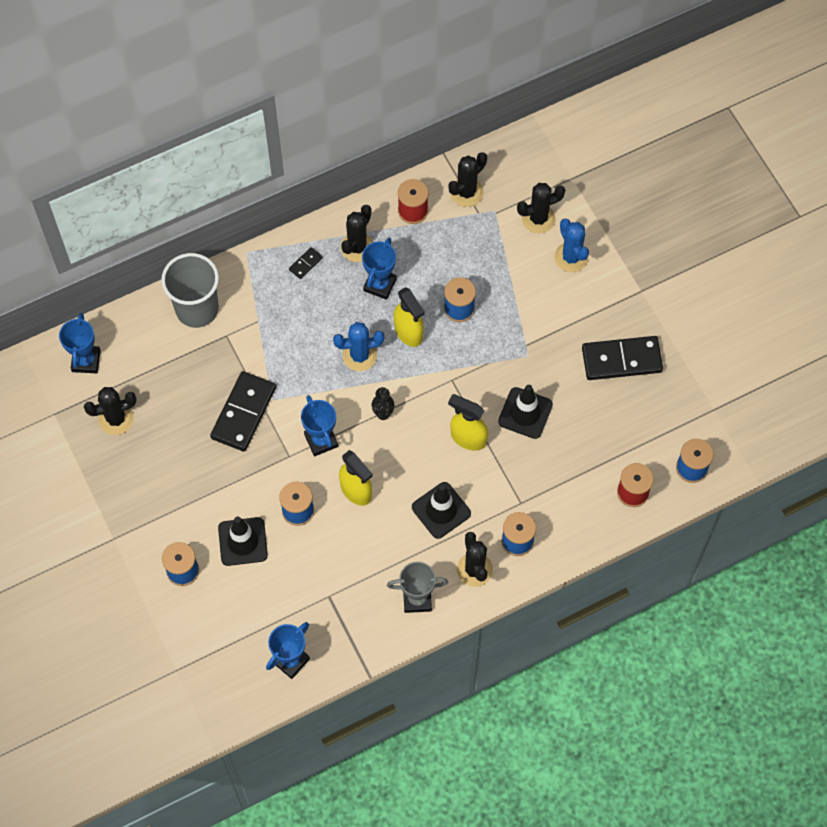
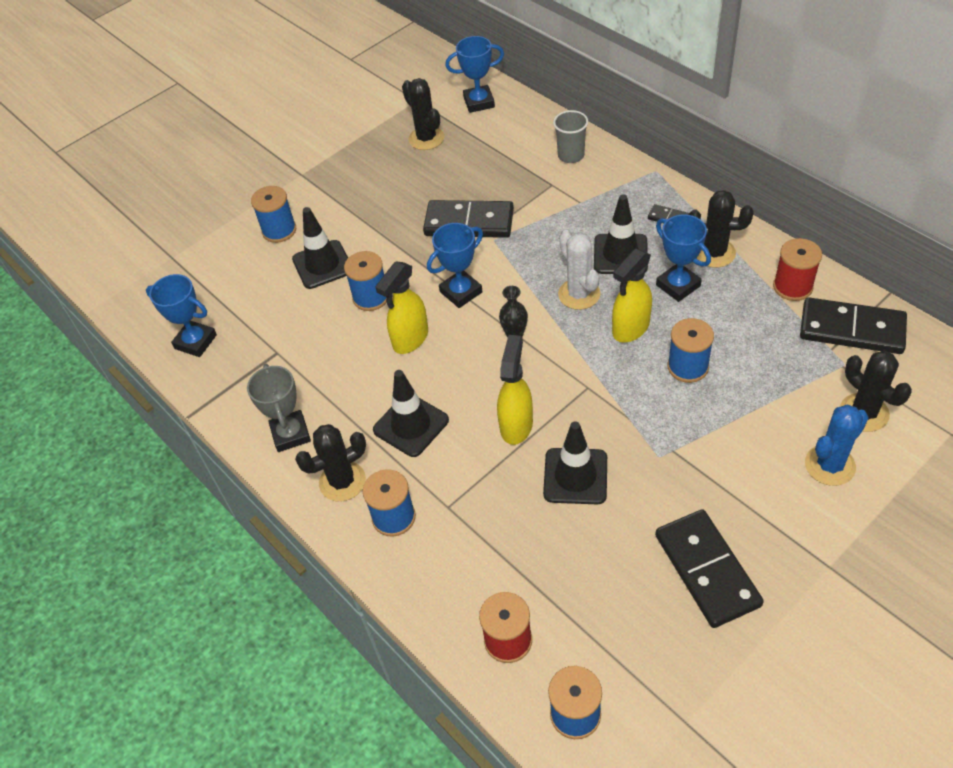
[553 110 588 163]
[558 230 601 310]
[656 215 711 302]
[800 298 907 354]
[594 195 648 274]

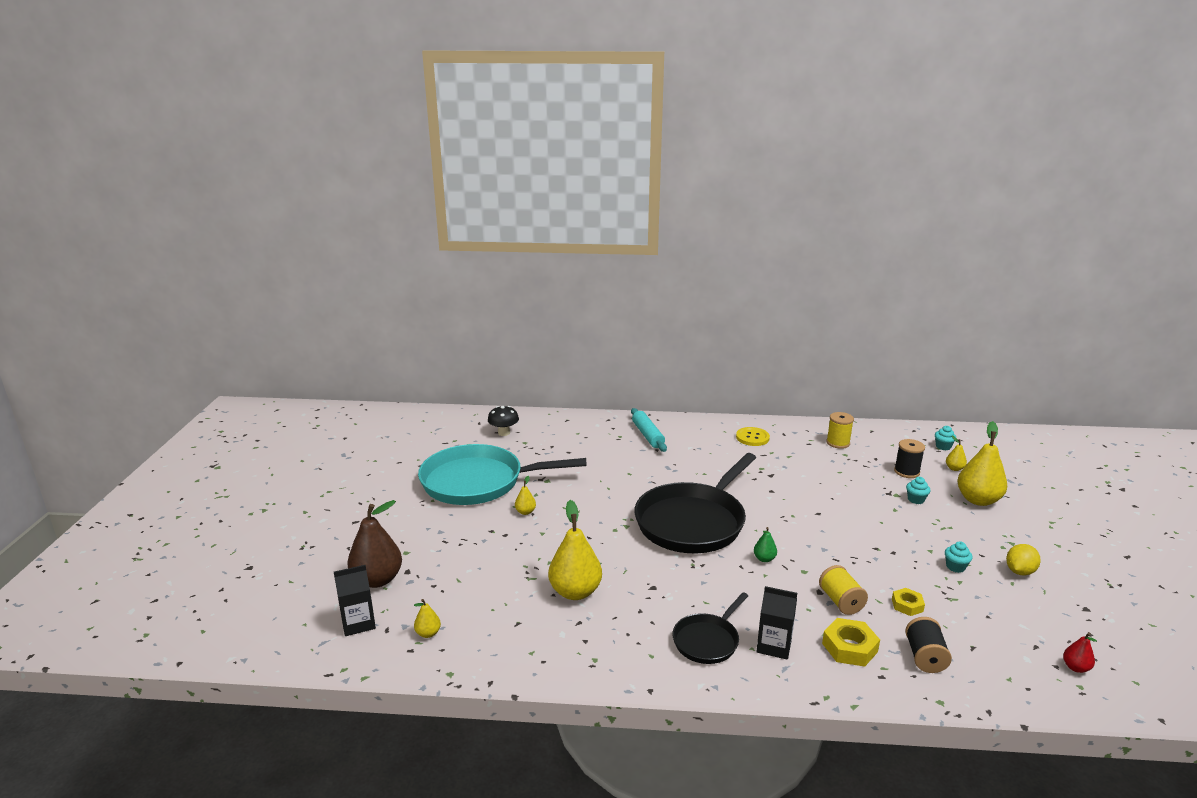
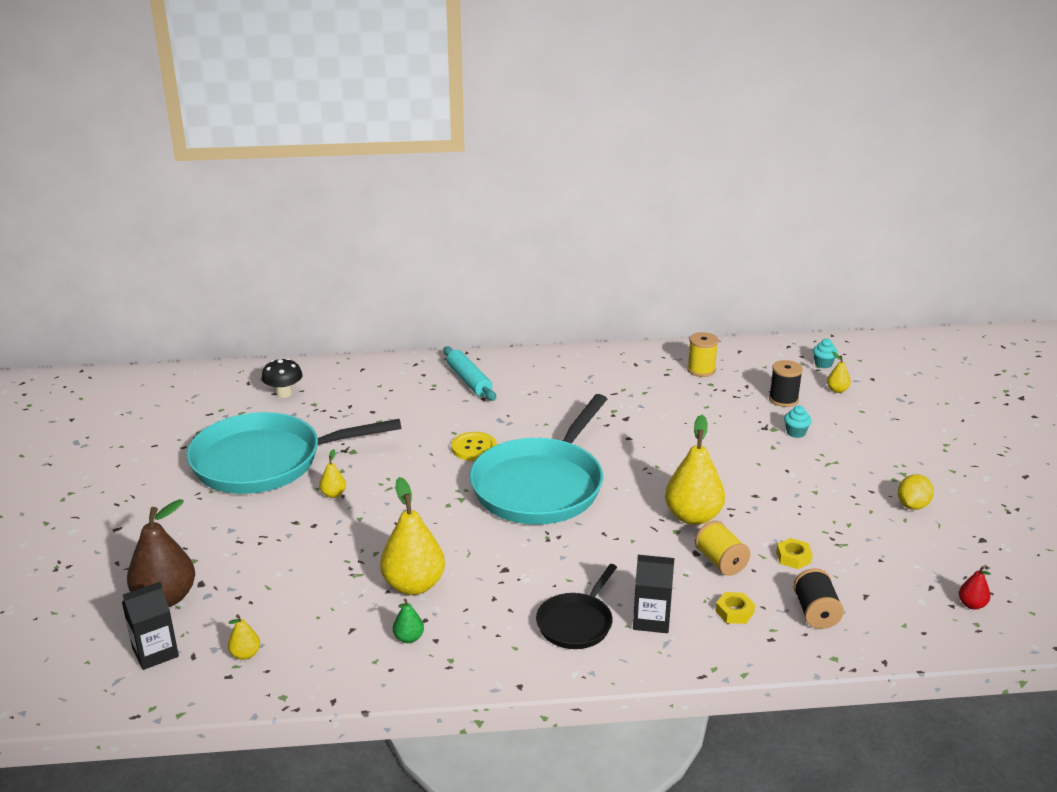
[469 394 607 525]
[451 432 497 461]
[393 598 424 643]
[715 592 755 624]
[945 541 973 573] (first image)
[665 415 725 525]

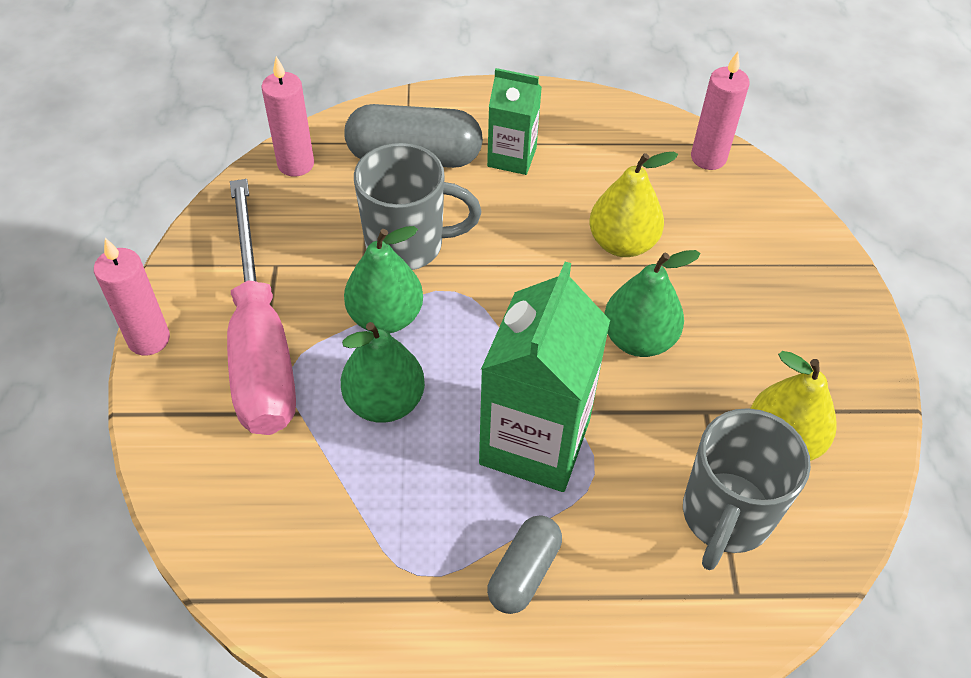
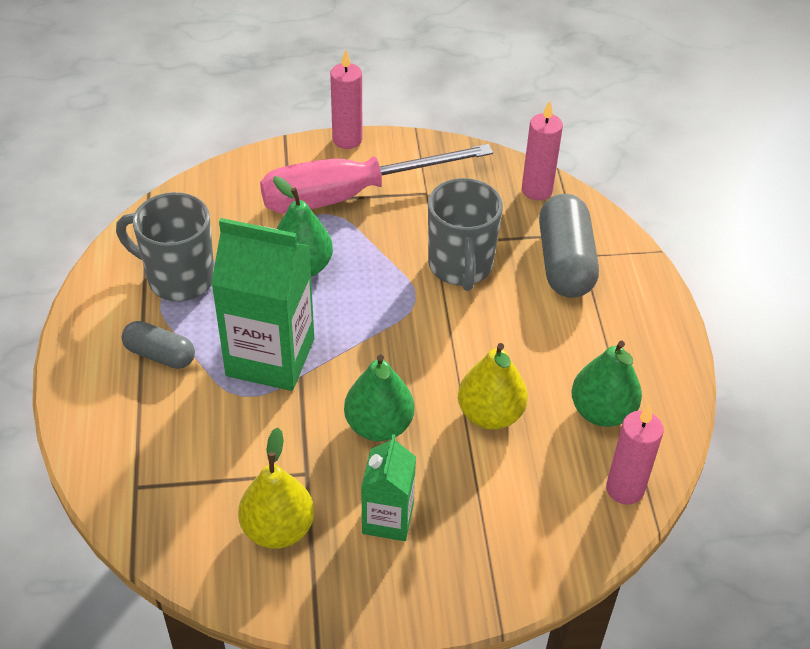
[571 341 642 427]
[361 434 416 541]
[116 192 214 301]

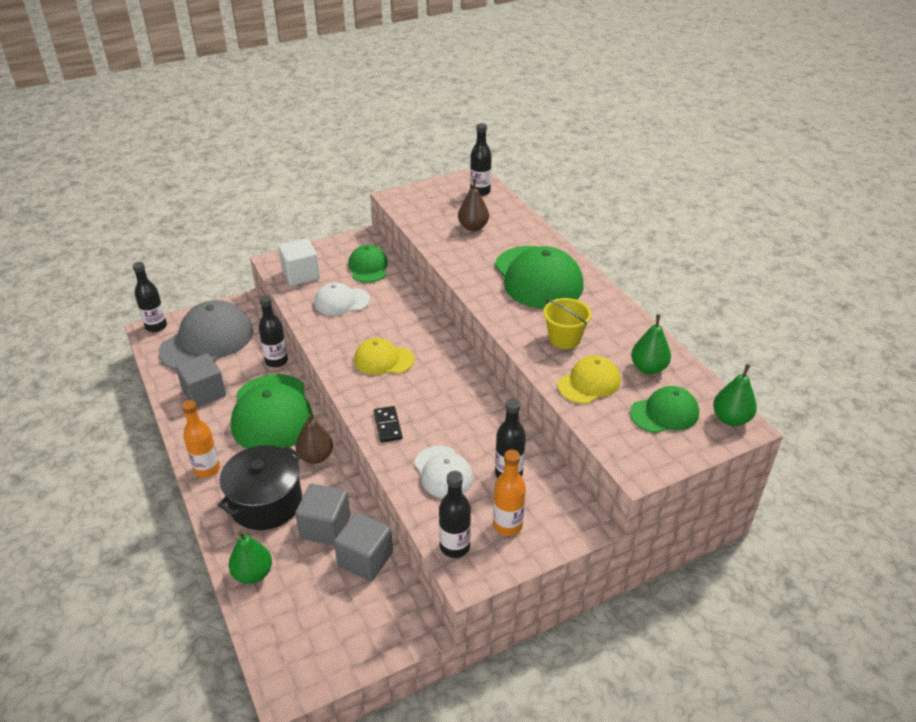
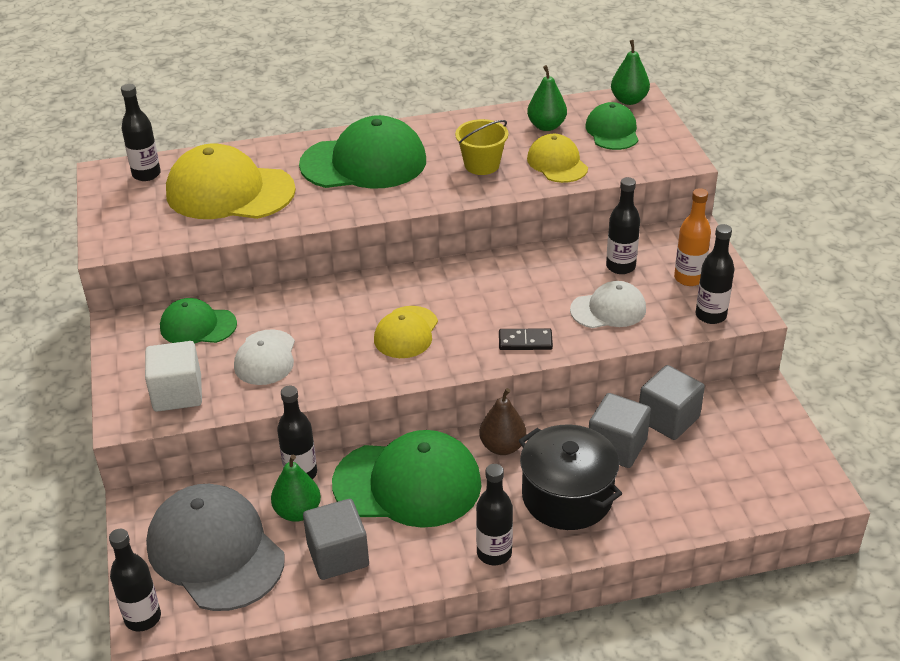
[476 464 513 565]
[271 454 321 522]
[166 143 296 219]

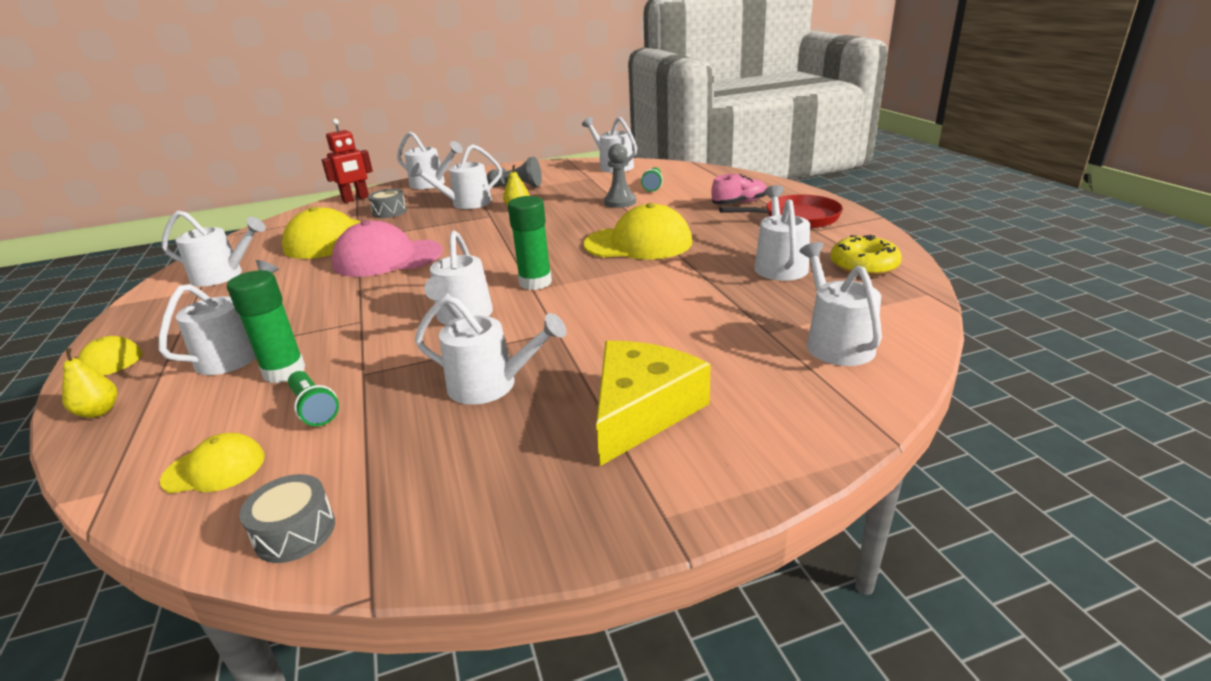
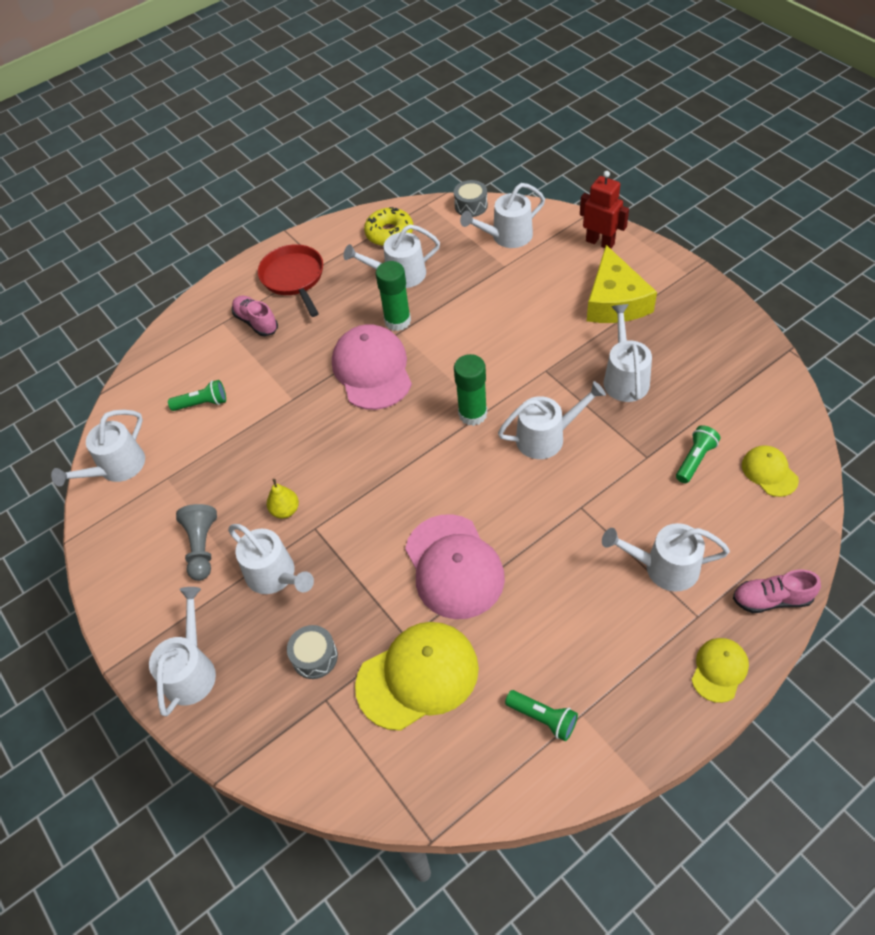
[733 570 821 613]
[505 690 578 741]
[376 261 411 331]
[454 180 488 217]
[580 171 629 249]
[332 324 412 410]
[587 245 657 323]
[604 143 636 208] (first image)

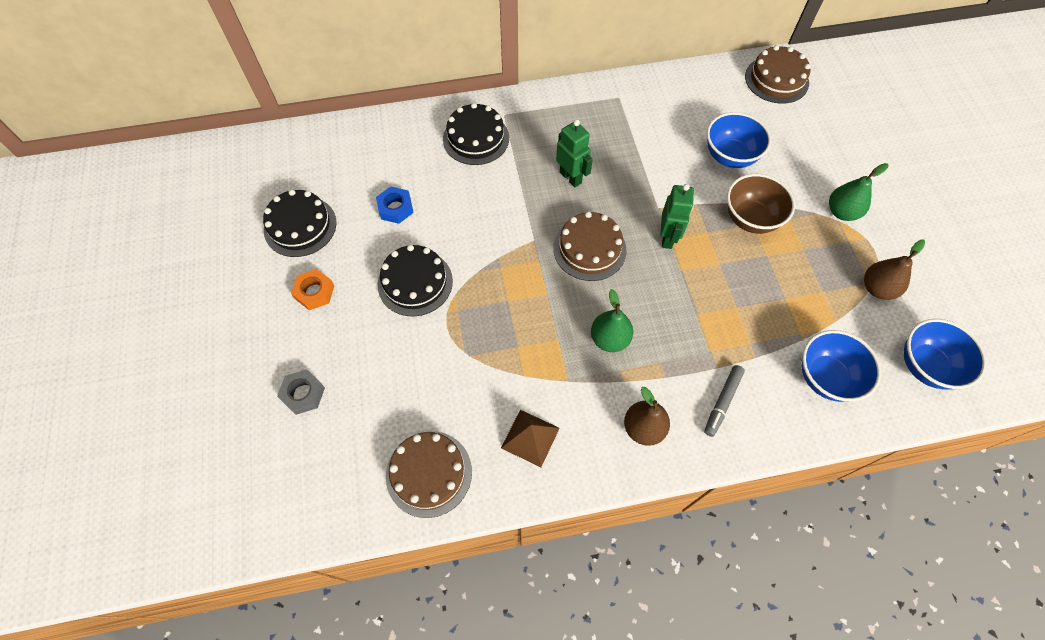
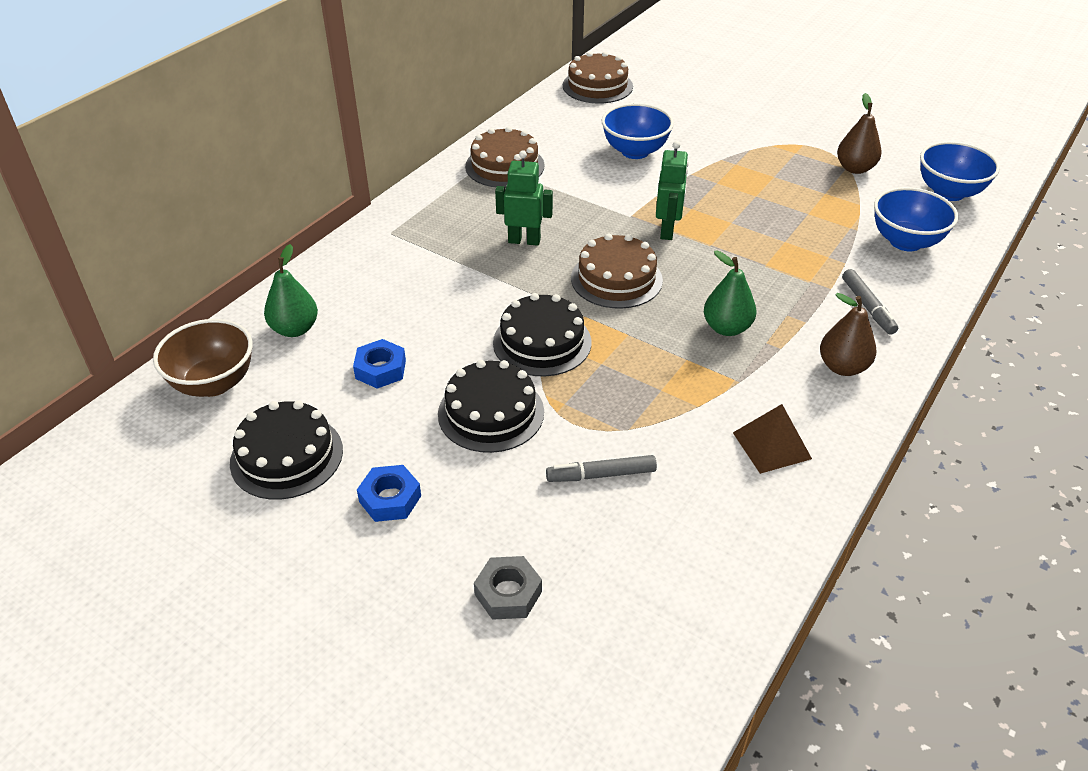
[357 465 421 522]
[465 126 544 188]
[493 293 591 377]
[656 141 689 240]
[153 319 253 397]
[264 244 318 337]
[546 455 657 482]

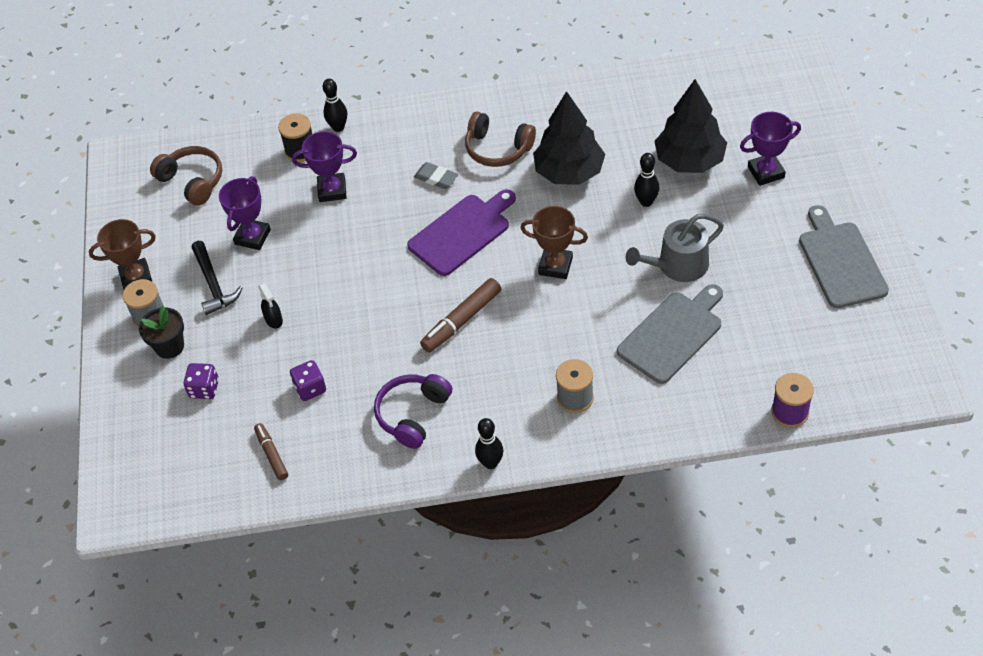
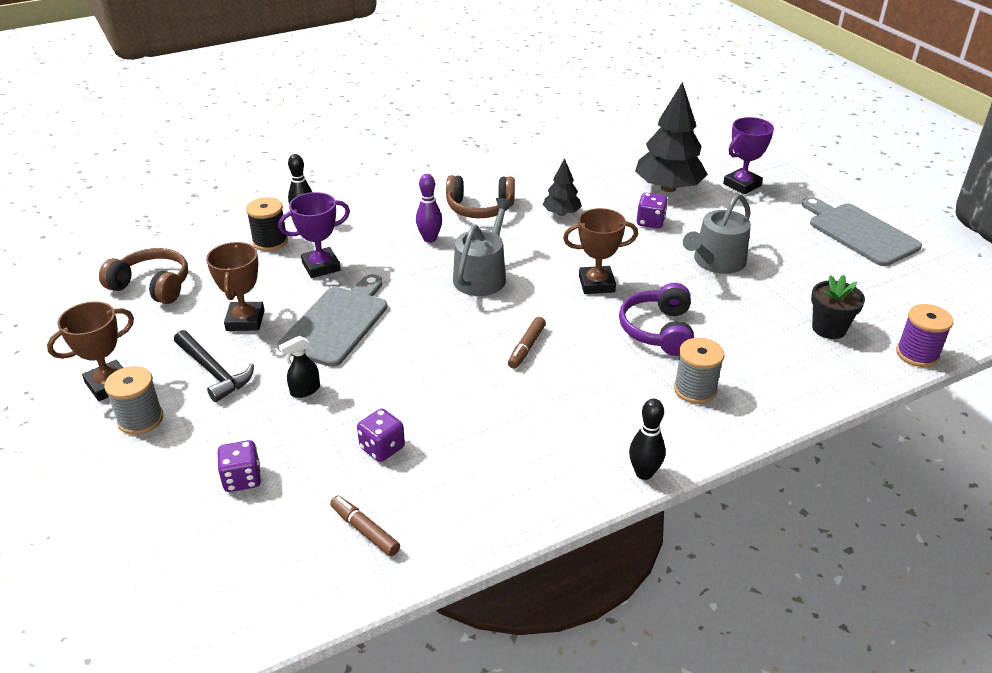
[811 275 865 339]
[206 242 265 331]
[279 336 320 398]
[619 283 694 356]
[453 198 514 296]
[416 174 442 243]
[508 317 546 369]
[543 158 582 216]
[278 274 387 367]
[637 193 668 228]

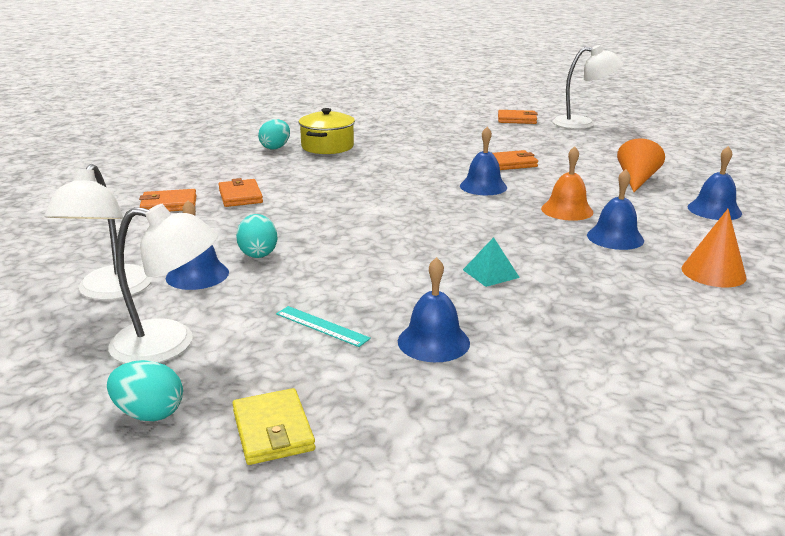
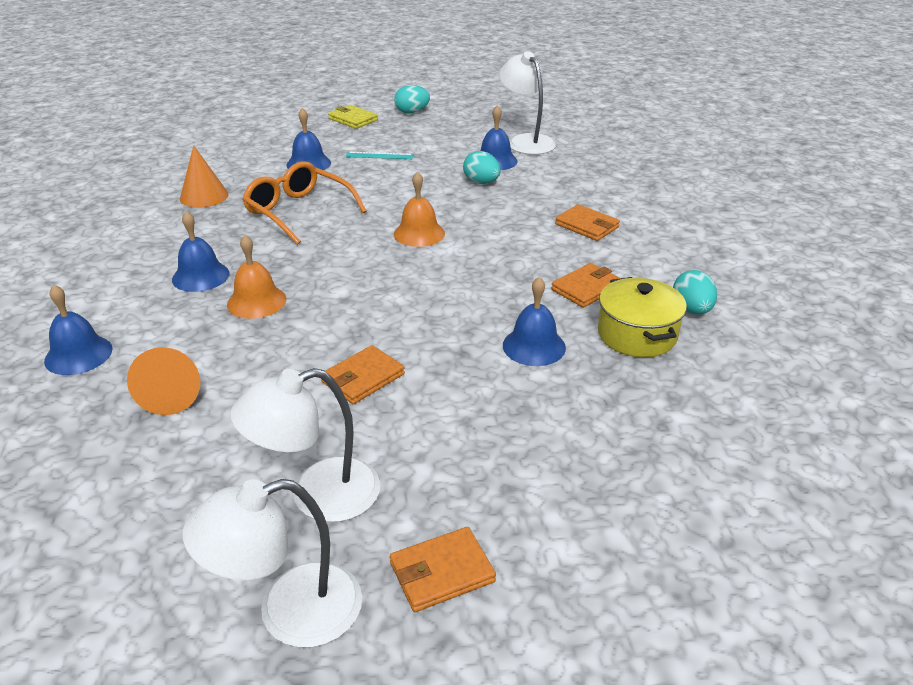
[230 368 380 522]
[551 263 620 308]
[503 277 566 366]
[242 161 367 245]
[180 145 229 208]
[394 172 445 247]

